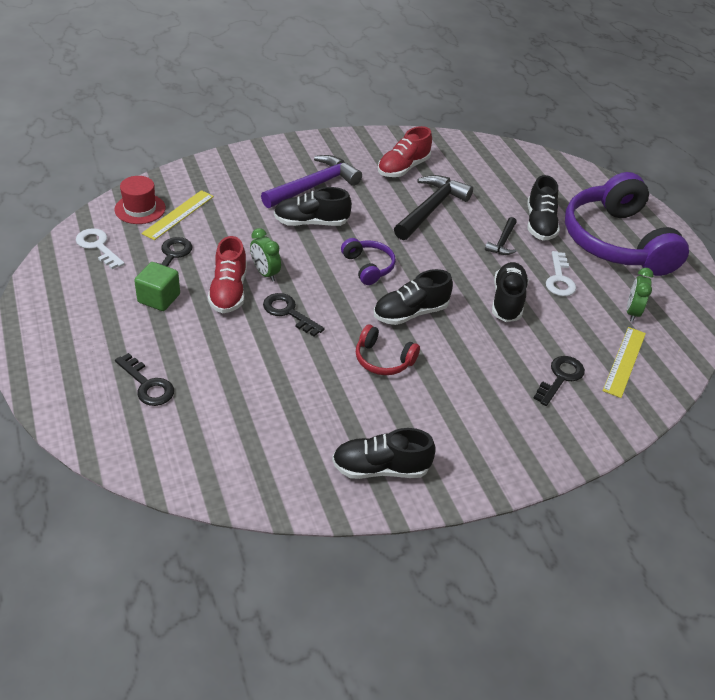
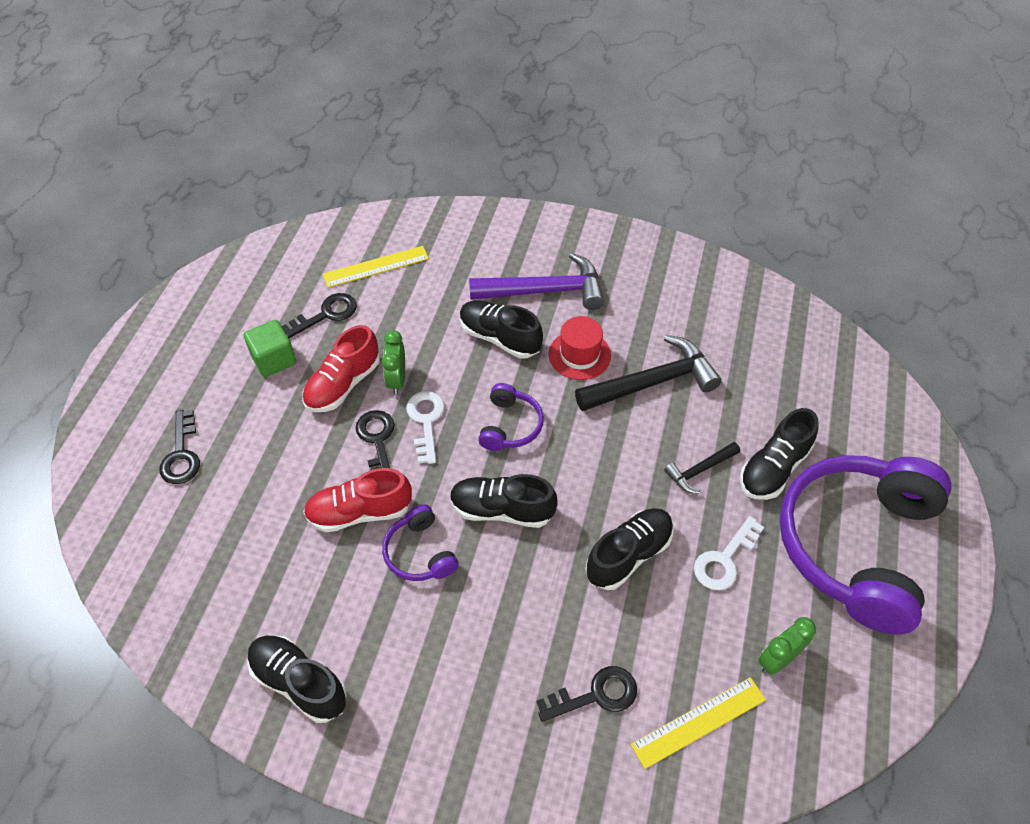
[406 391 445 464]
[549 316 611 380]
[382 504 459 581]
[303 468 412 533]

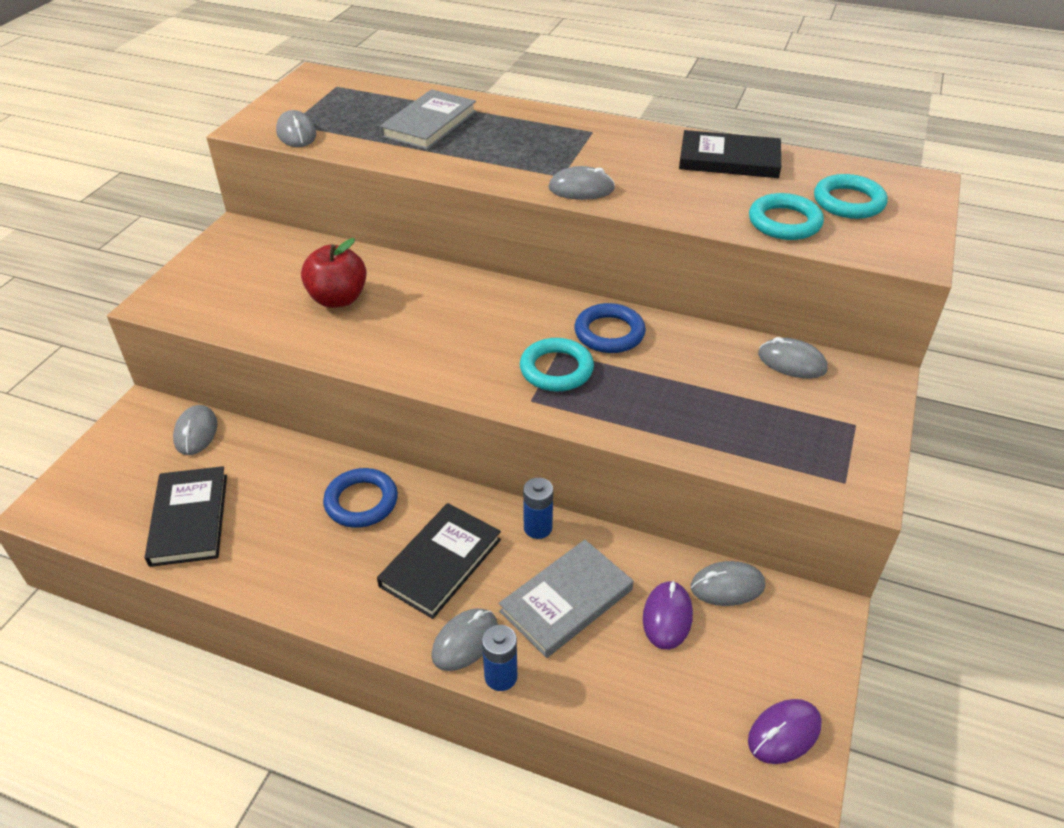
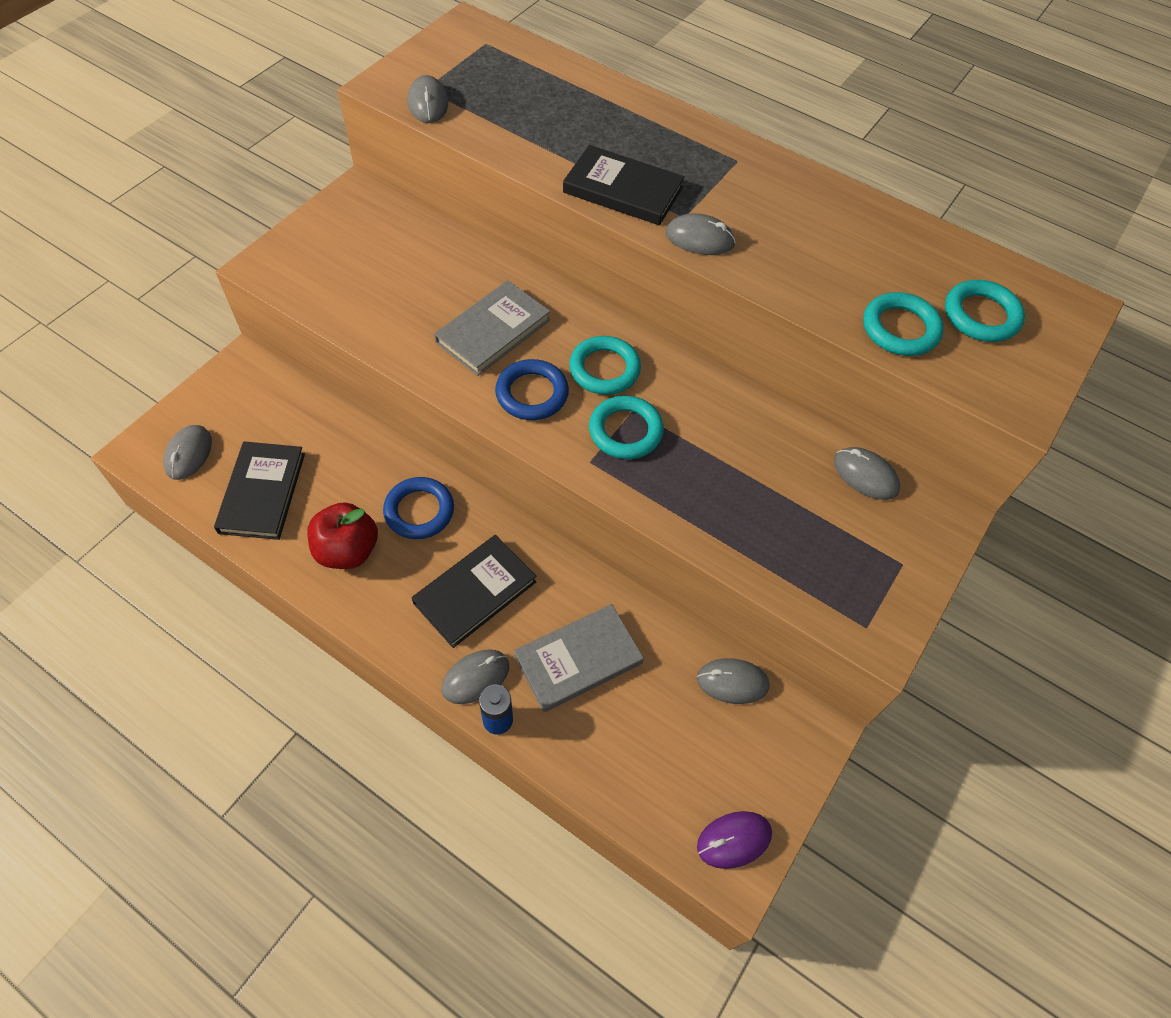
[163 425 212 480]
[307 503 378 569]
[434 280 550 376]
[523 478 553 539] (first image)
[495 359 569 420]
[643 581 693 650] (first image)
[563 145 684 225]
[569 336 641 395]

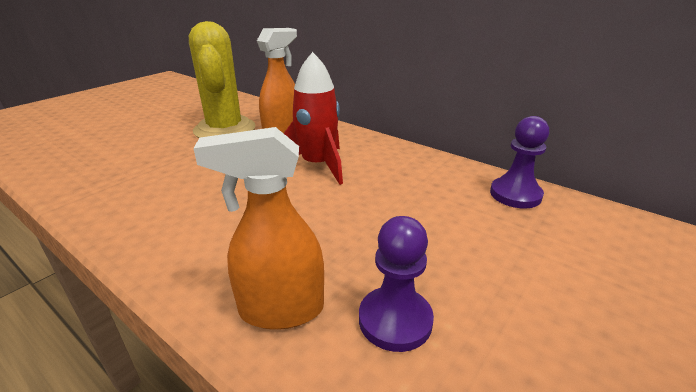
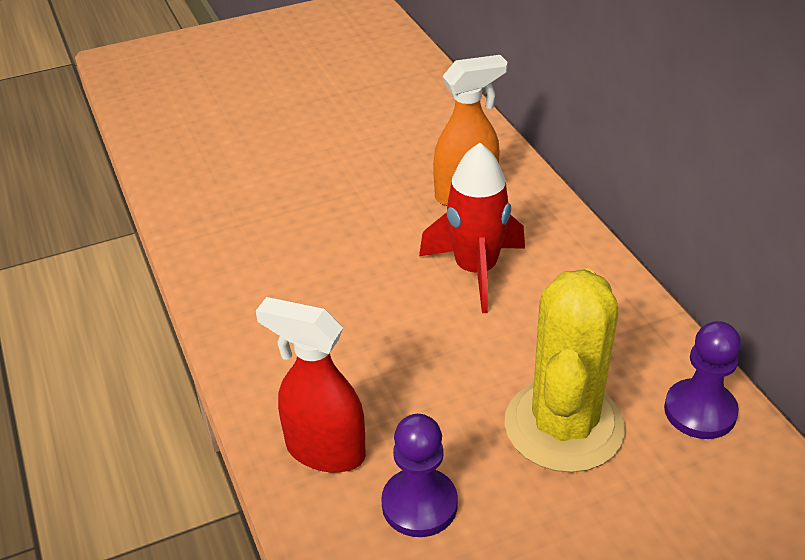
[505 268 625 473]
[256 297 366 473]

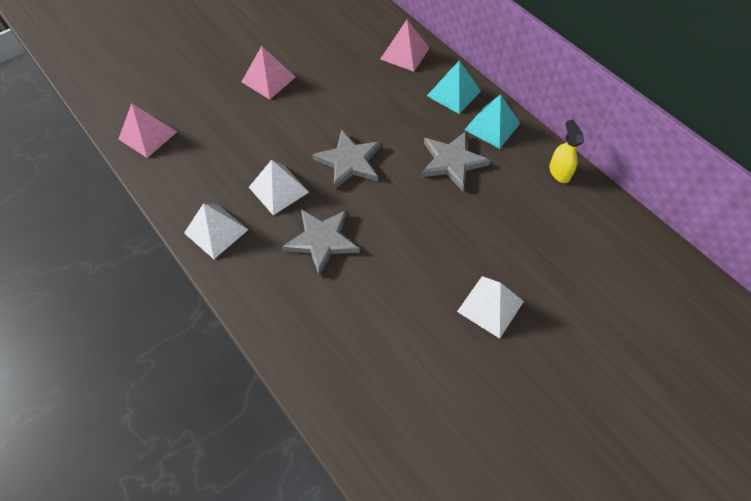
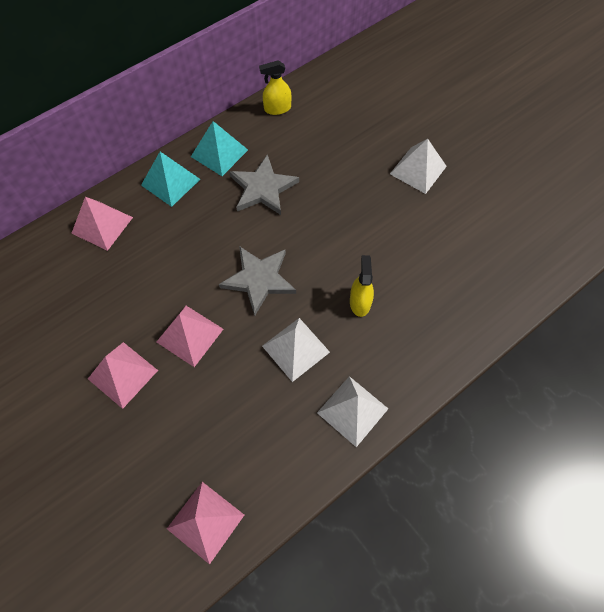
[350 255 374 317]
[157 306 223 367]

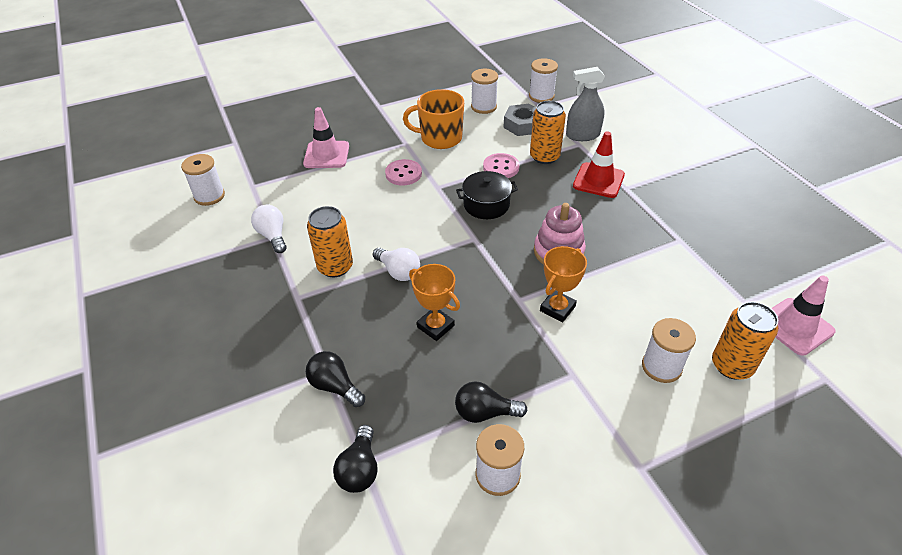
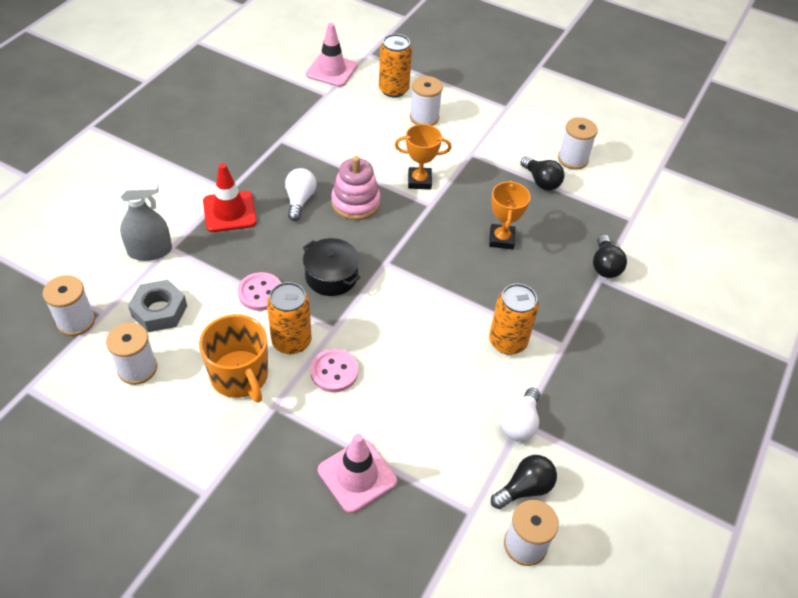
[491 455 557 509]
[285 168 317 221]
[267 282 311 354]
[118 180 172 261]

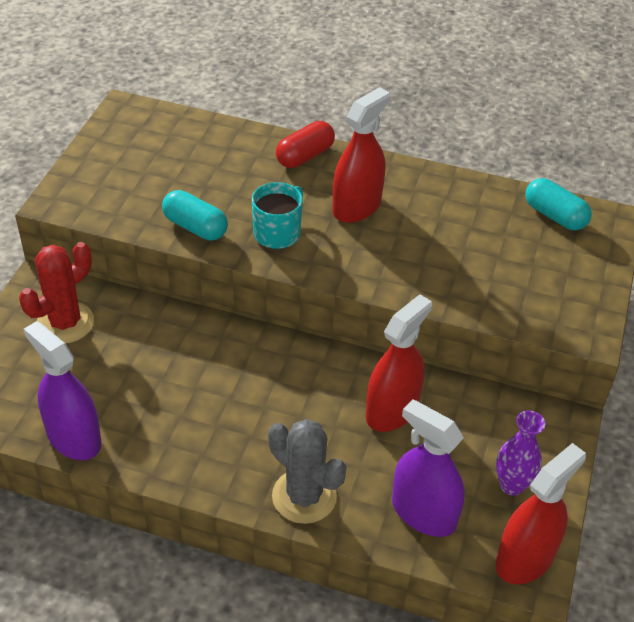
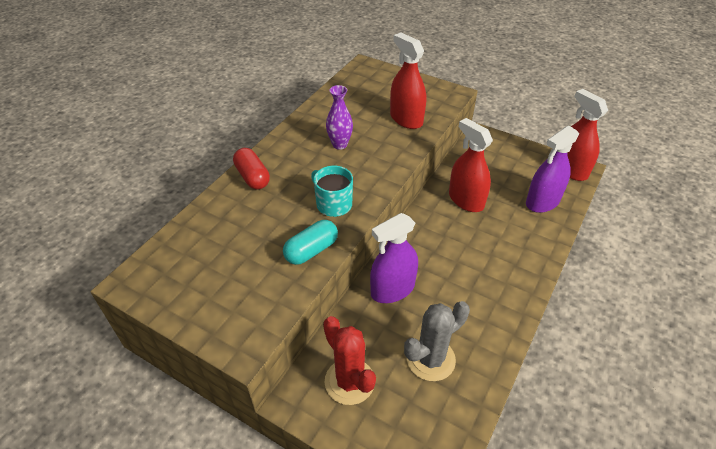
[370 213 418 303]
[404 301 470 381]
[390 32 426 129]
[326 85 353 150]
[525 178 592 230] (first image)

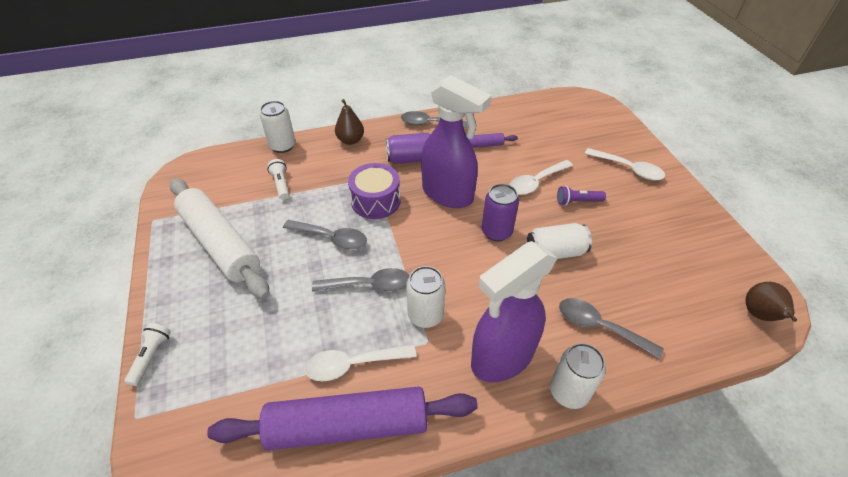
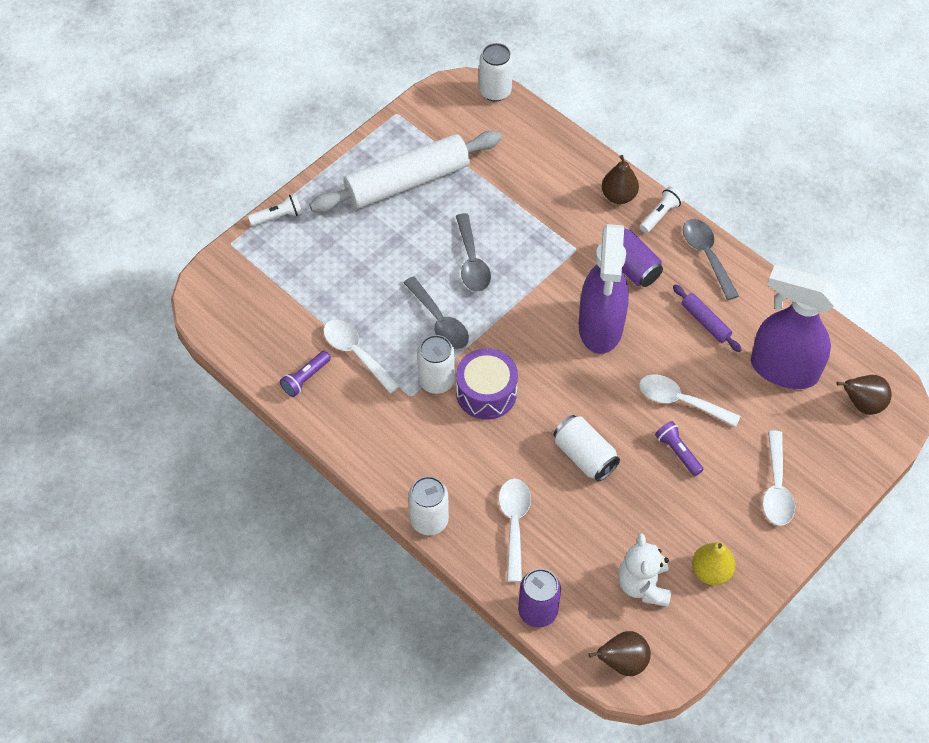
[309 131 502 213]
[280 351 331 397]
[479 43 513 102]
[640 187 684 233]
[456 348 518 420]
[751 265 839 389]
[518 569 561 628]
[499 479 531 582]
[618 534 672 607]
[692 542 736 585]
[836 375 892 415]

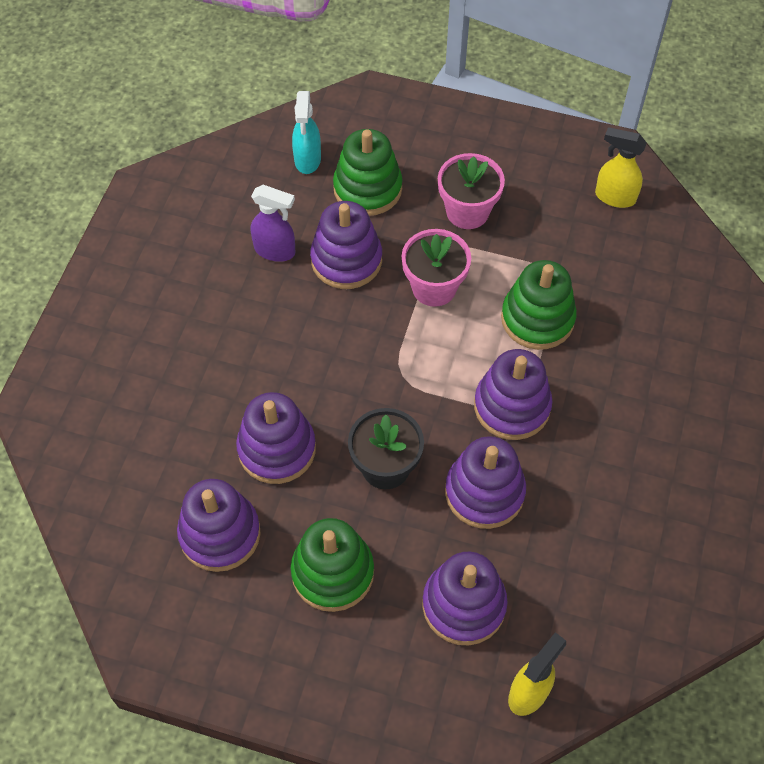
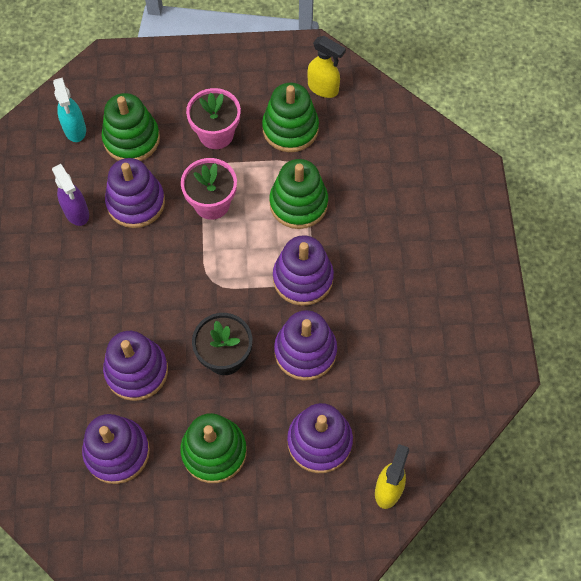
[52 164 89 226]
[307 36 346 98]
[262 83 319 152]

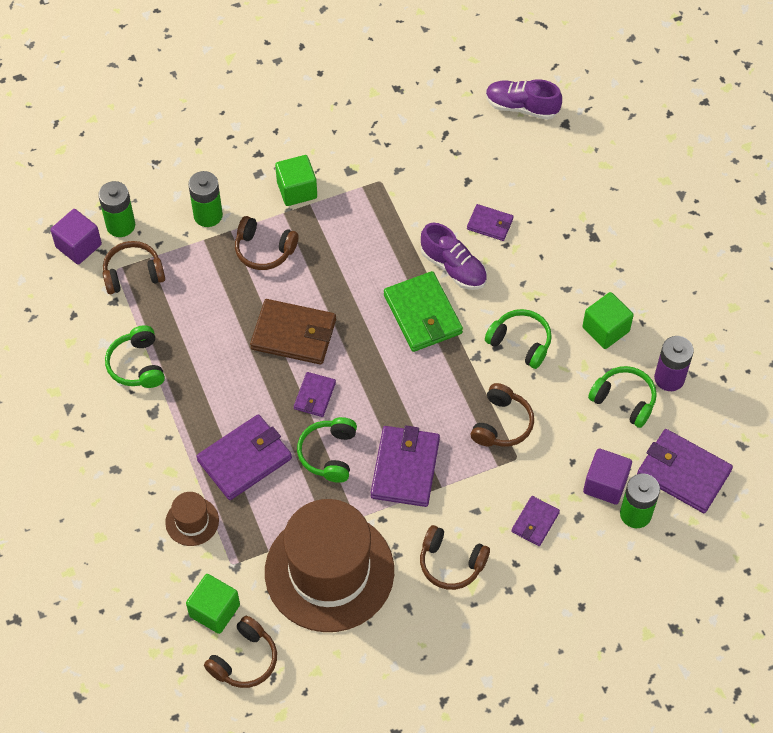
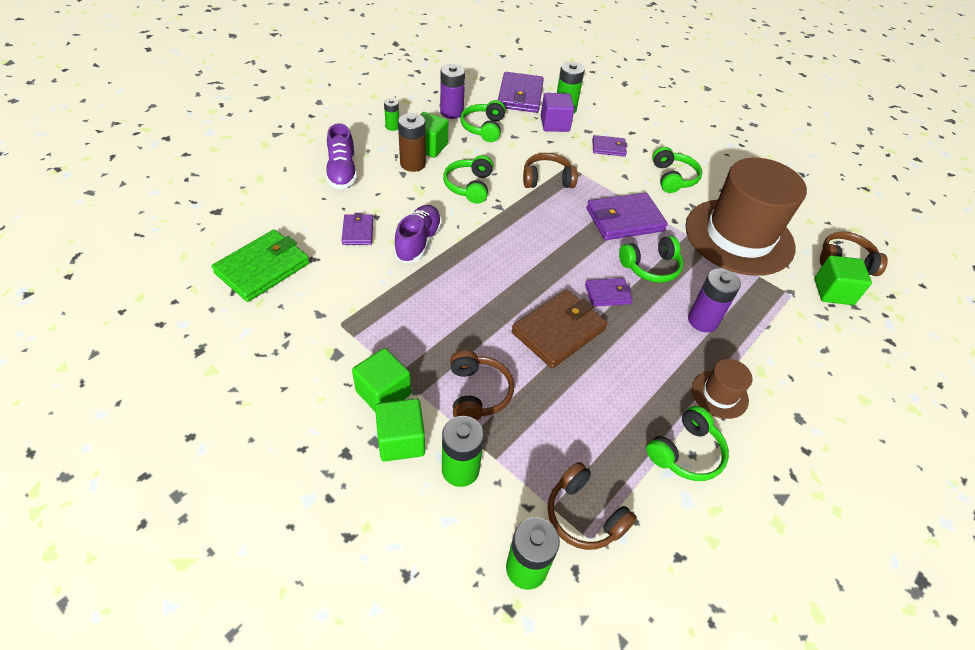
[51 209 102 265] (first image)
[692 359 752 419]
[688 268 741 332]
[512 289 607 368]
[212 229 310 302]
[652 147 703 193]
[326 123 357 189]
[375 398 425 462]
[384 98 399 131]
[398 113 426 172]

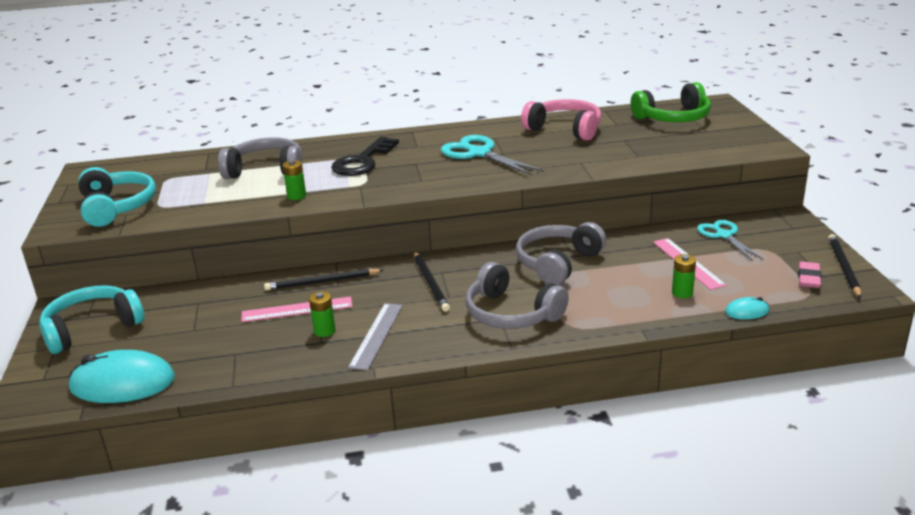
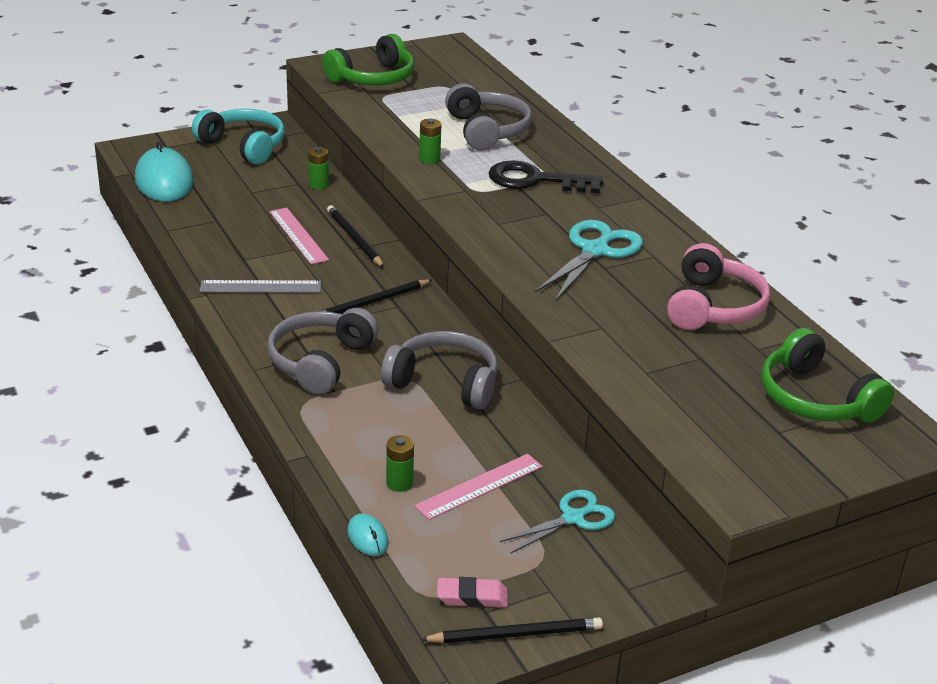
[322 34 414 85]
[308 147 329 190]

